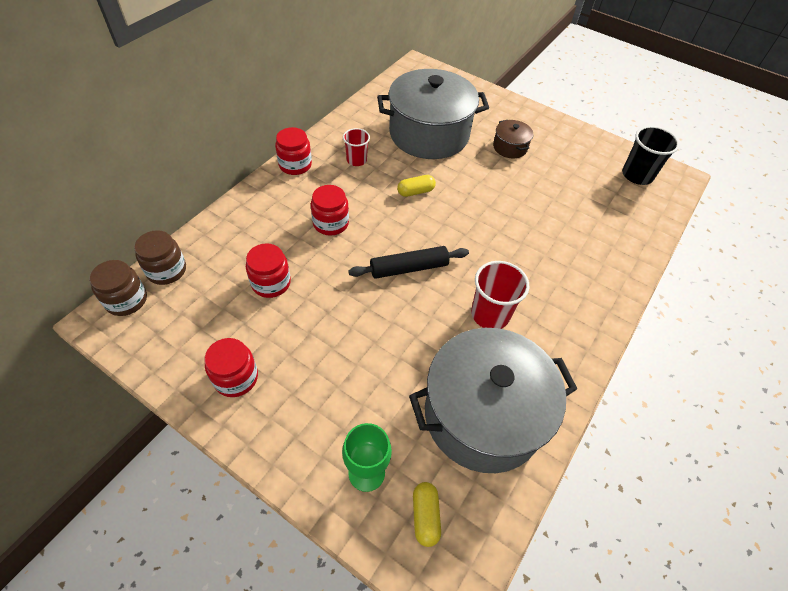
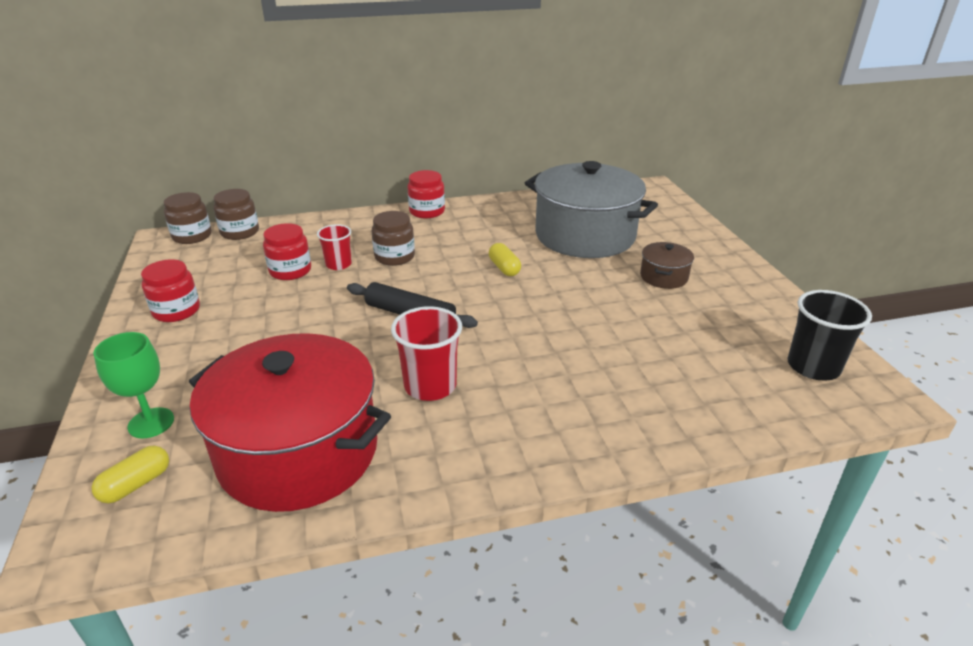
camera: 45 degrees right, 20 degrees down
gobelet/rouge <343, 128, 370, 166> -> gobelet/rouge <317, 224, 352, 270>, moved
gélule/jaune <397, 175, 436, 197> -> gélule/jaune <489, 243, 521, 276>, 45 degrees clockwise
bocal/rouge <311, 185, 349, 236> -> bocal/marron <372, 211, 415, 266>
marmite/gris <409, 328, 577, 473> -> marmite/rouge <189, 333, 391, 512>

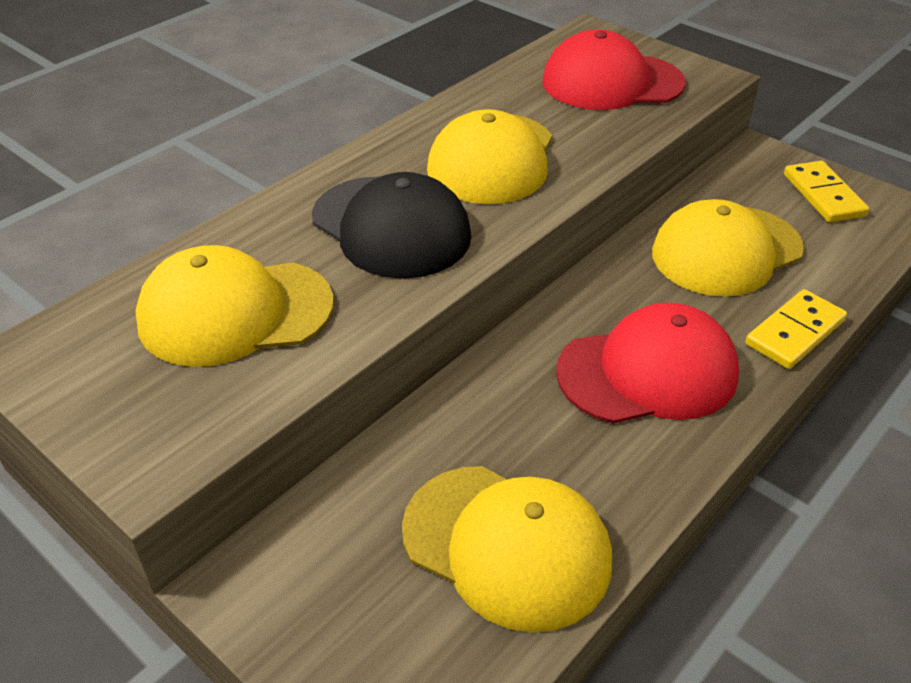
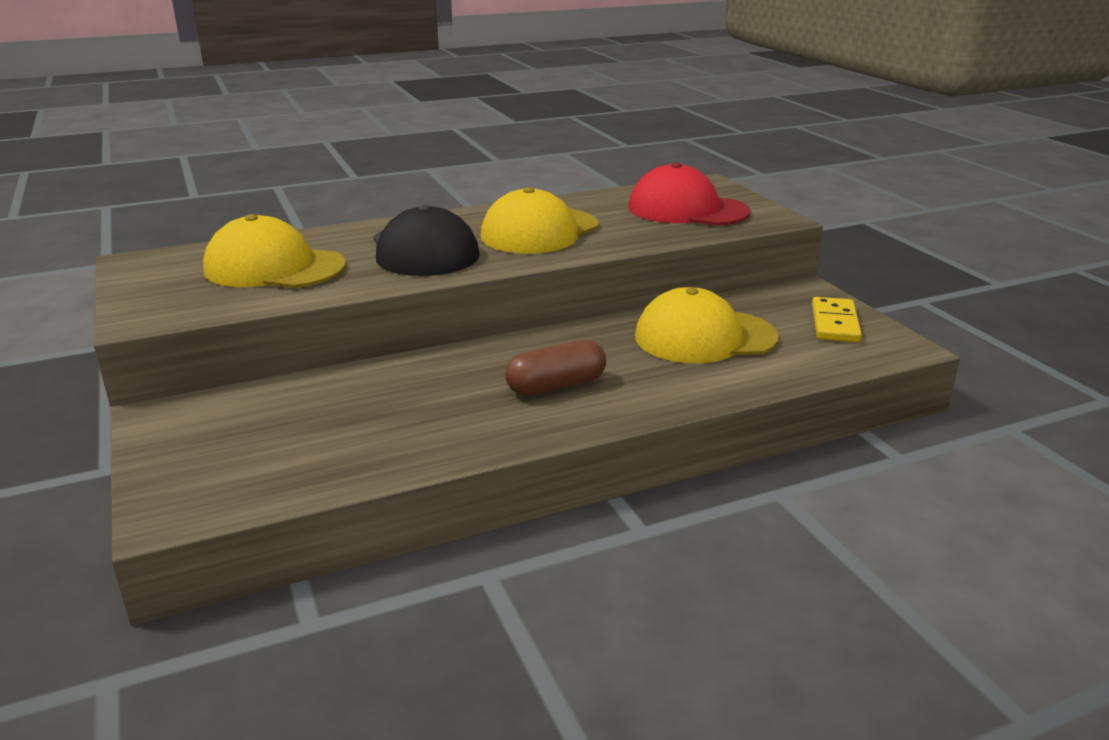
camera: 25 degrees right, 15 degrees down
domino/jaune <745, 289, 847, 369> -> none
casquette/rouge <556, 303, 739, 424> -> gélule/marron <505, 340, 606, 396>
casquette/jaune <402, 466, 612, 633> -> none

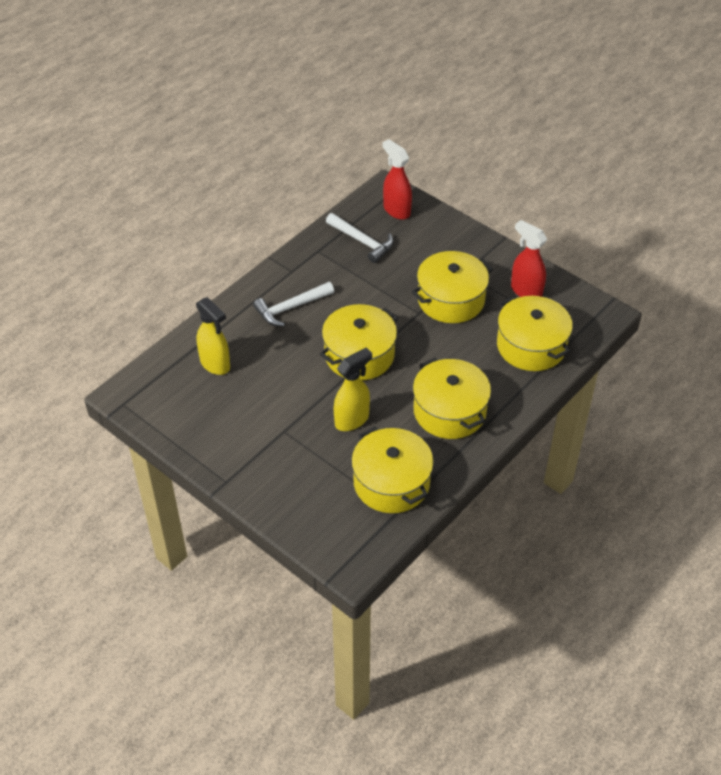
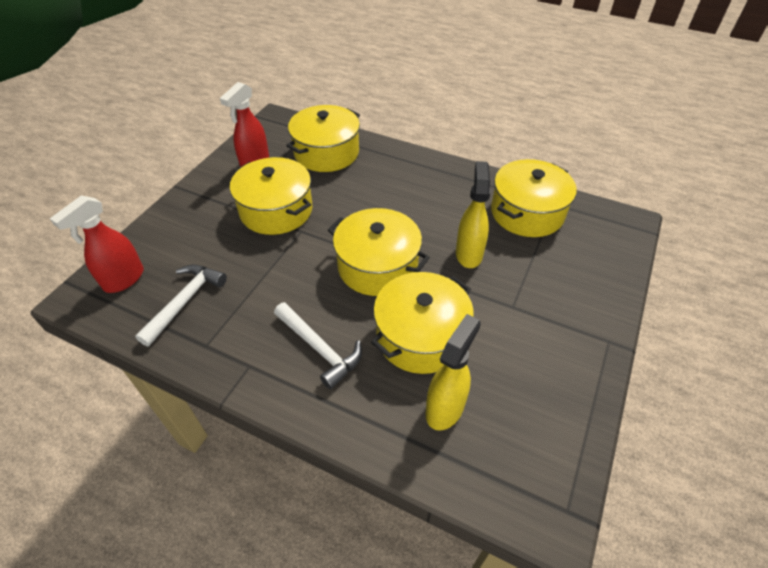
camera: 105 degrees left, 0 degrees up
vaporisateur/jaune <334, 348, 372, 431> -> vaporisateur/jaune <456, 161, 491, 268>, 60 degrees clockwise
marmite/jaune <413, 357, 491, 439> -> marmite/jaune <371, 272, 474, 374>, moved

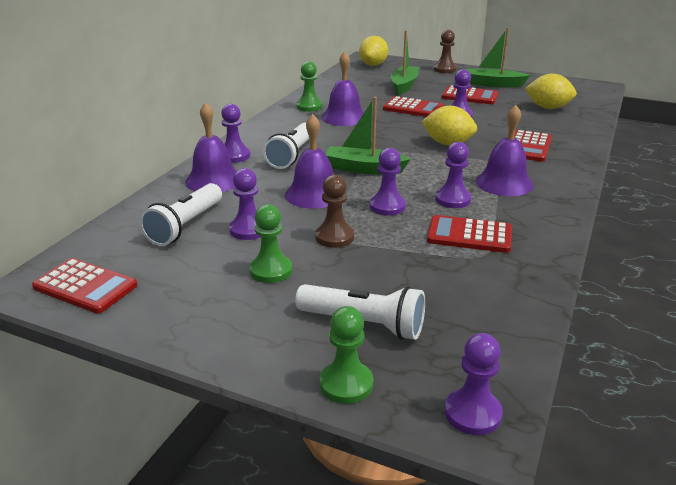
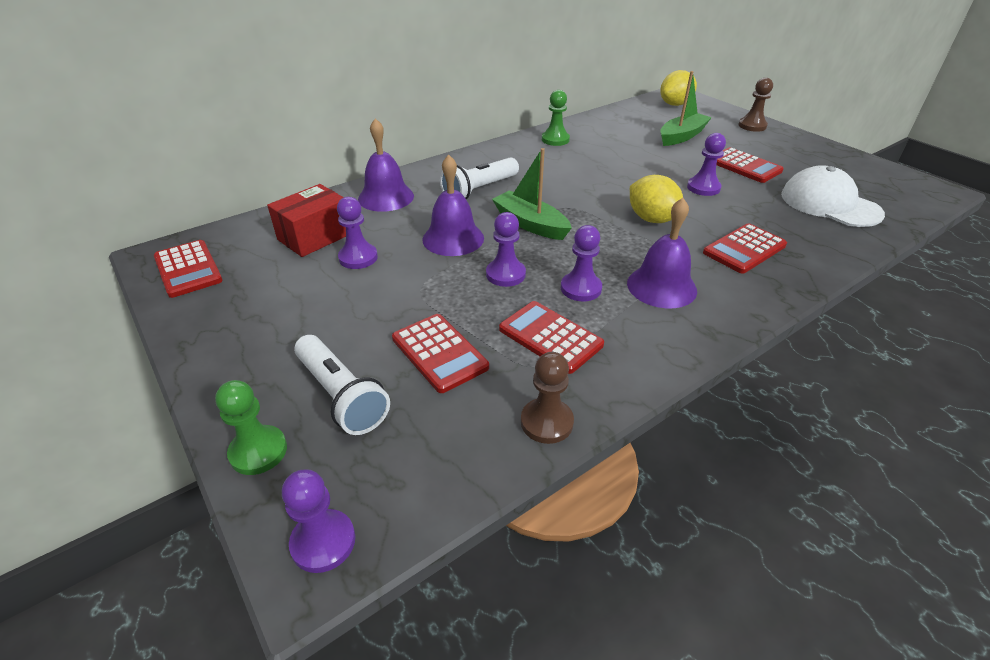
camera: 30 degrees right, 10 degrees up
bateau/vert <466, 28, 530, 87> -> none
cloche/violet <322, 51, 364, 126> -> none
citron/jaune <525, 74, 577, 109> -> casquette/blanc <781, 165, 885, 227>
calculatrice/rouge <383, 96, 444, 117> -> calculatrice/rouge <392, 314, 489, 393>, moved
pion/violet <221, 104, 250, 163> -> none
pion/marron <315, 175, 354, 248> -> pion/marron <521, 352, 574, 444>, moved
lampe de poche/blanc <140, 183, 222, 246> -> boîte/rouge <267, 184, 346, 257>
pion/vert <250, 204, 292, 283> -> none

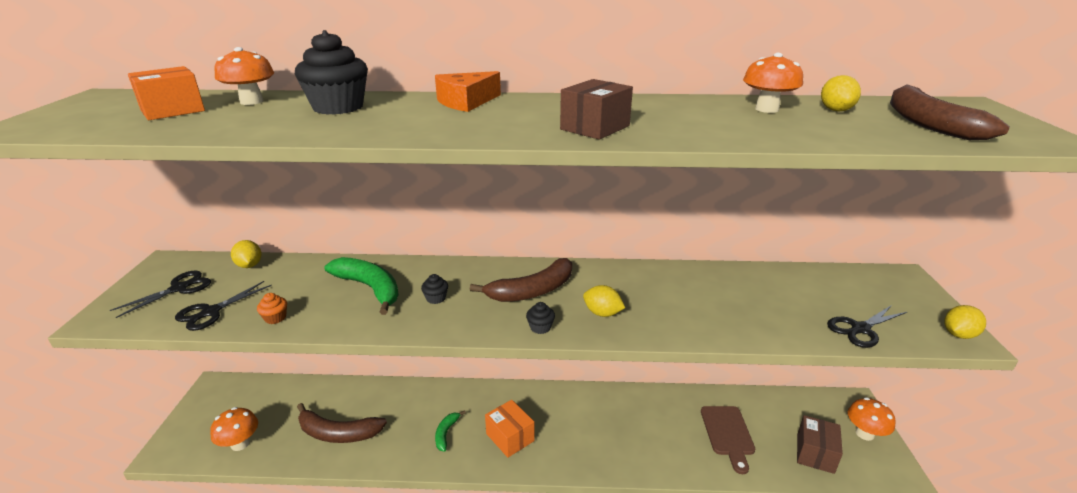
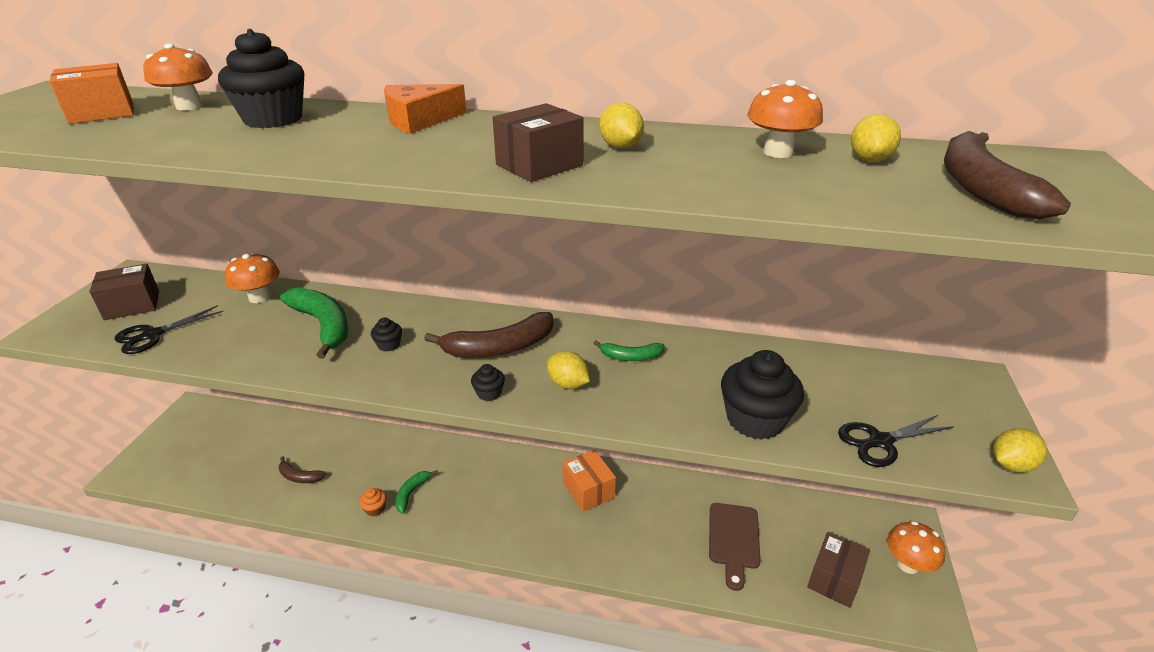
camera: 10 degrees right, 5 degrees up
citron/jaune <231, 240, 262, 268> -> citron/jaune <599, 102, 644, 149>, moved
ciseaux/noir <109, 271, 211, 318> -> boîte/marron <89, 264, 159, 320>
muffin/orange <257, 293, 287, 324> -> muffin/orange <359, 488, 387, 516>, moved
boîte/orange <485, 400, 534, 458> -> boîte/orange <563, 450, 616, 512>, moved
banane/marron <297, 403, 387, 443> -> banane/marron <279, 456, 326, 483>, x0.53
champignon/orange <210, 407, 258, 451> -> champignon/orange <225, 252, 280, 303>, moved
none -> banane/vert <594, 341, 665, 361>
none -> muffin/noir <721, 350, 804, 440>

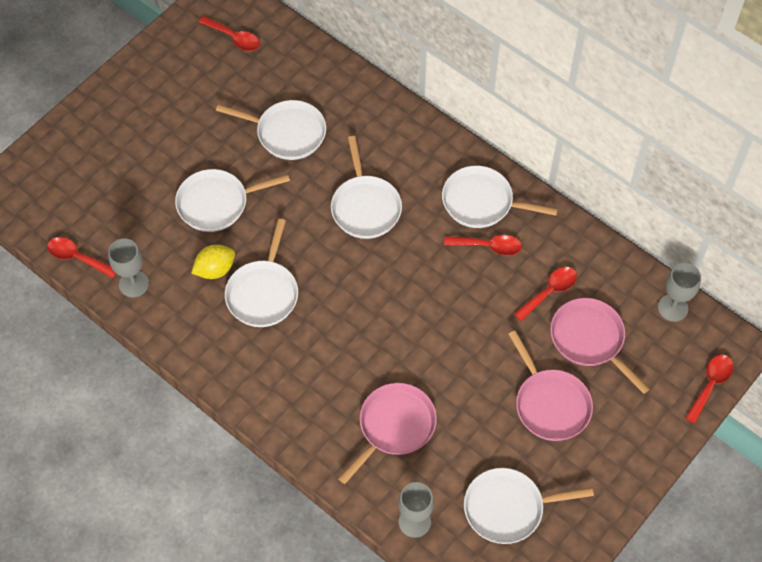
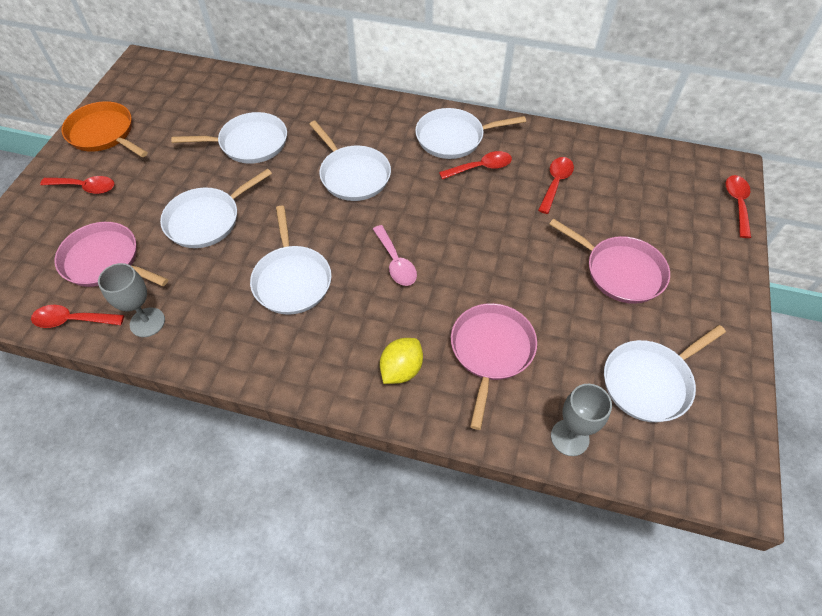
camera: 25 degrees left, 5 degrees down
cuillère/rouge <199, 16, 260, 51> -> cuillère/rouge <40, 176, 114, 194>, moved
citron/jaune <191, 245, 235, 279> -> citron/jaune <380, 338, 423, 384>, moved
verre à pied/gris <658, 263, 701, 322> -> none
poêle/rose <550, 298, 650, 394> -> poêle/rose <55, 222, 168, 287>, moved
none -> poêle/orange <62, 101, 148, 157>
none -> cuillère/rose <373, 225, 417, 286>

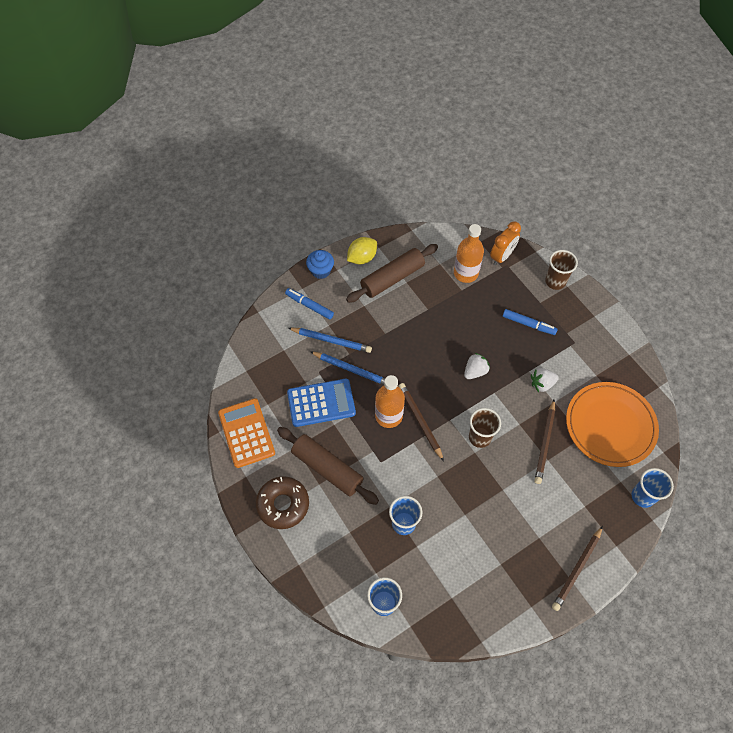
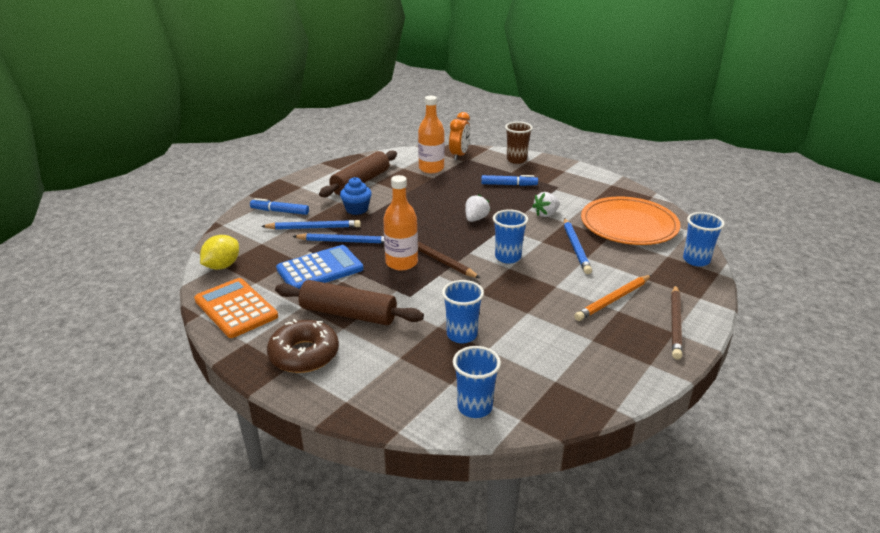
camera: 20 degrees left, 30 degrees down
citron/jaune <347, 237, 377, 265> -> citron/jaune <200, 235, 239, 270>, moved
muffin/bleu <306, 250, 334, 279> -> muffin/bleu <340, 177, 372, 215>, moved
crayon/marron <535, 400, 555, 484> -> crayon/bleu <564, 218, 592, 274>
gobelet/marron <469, 408, 501, 448> -> gobelet/bleu <493, 209, 528, 264>
none -> crayon/orange <574, 275, 651, 321>

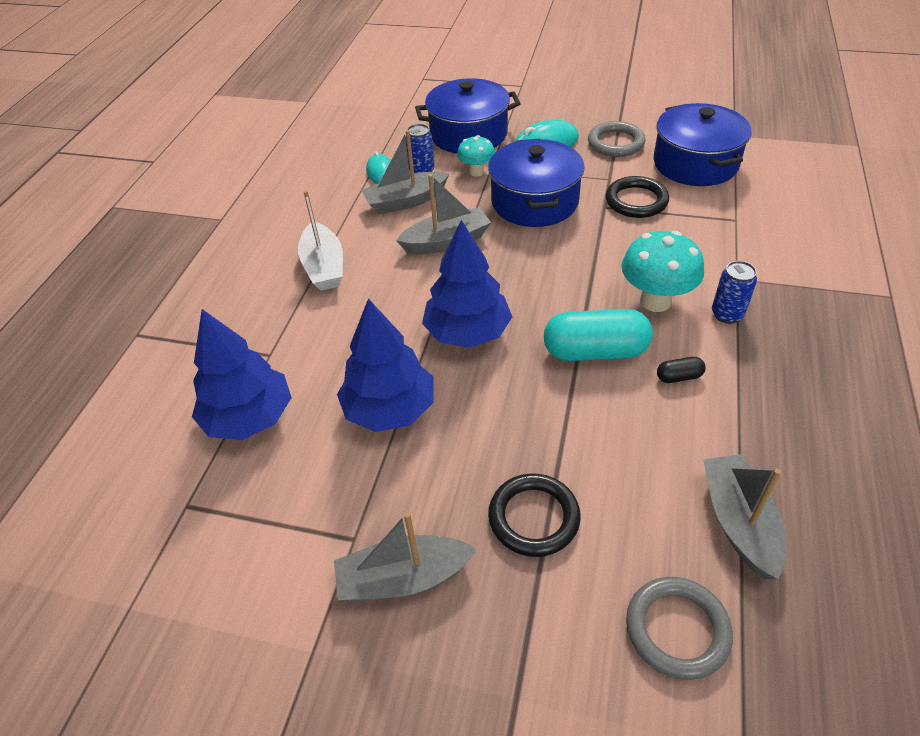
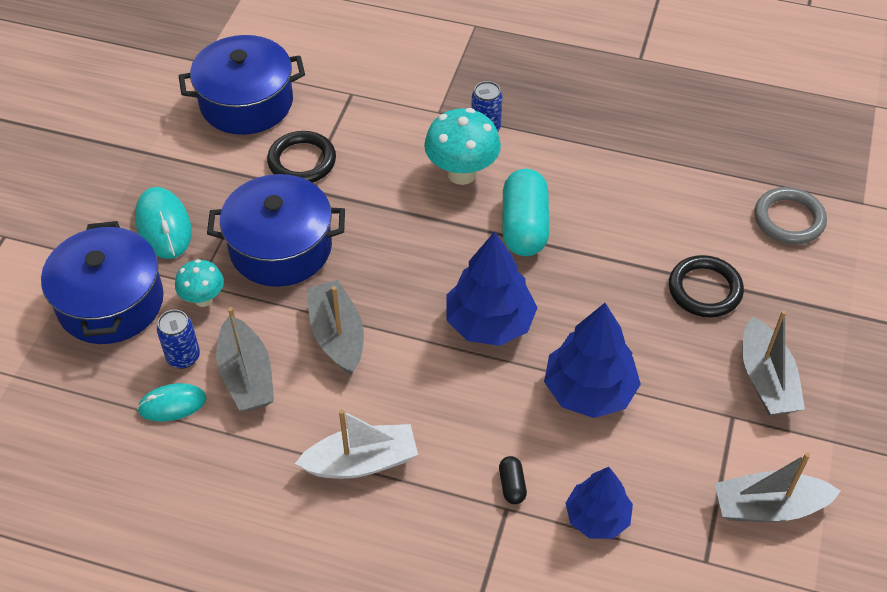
camera: 90 degrees left, 5 degrees up
anneau/gris <588, 121, 646, 157> -> none
arbre/bleu <192, 309, 292, 440> -> arbre/bleu <565, 467, 633, 539>, x0.66
gélule/noir <657, 357, 706, 383> -> gélule/noir <499, 456, 527, 504>, moved
bateau/gris <703, 454, 786, 579> -> bateau/gris <715, 452, 841, 522>, moved

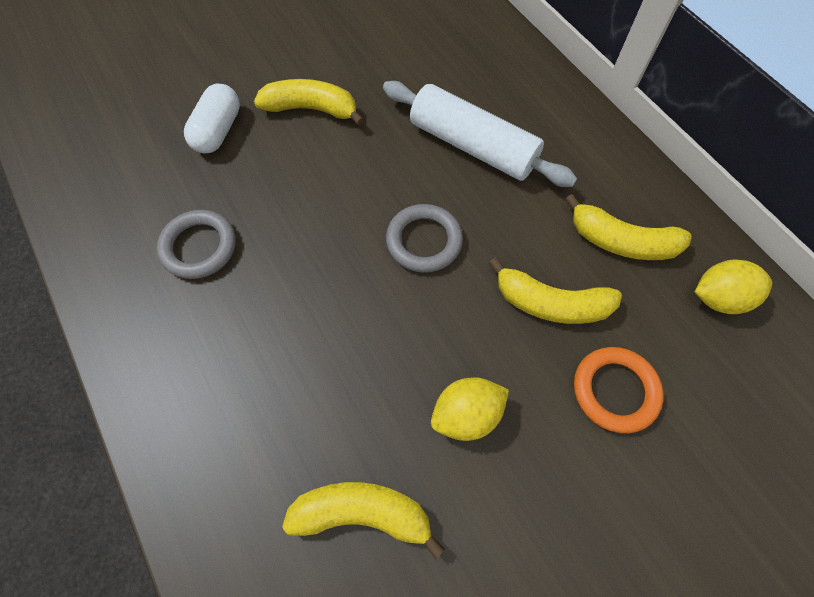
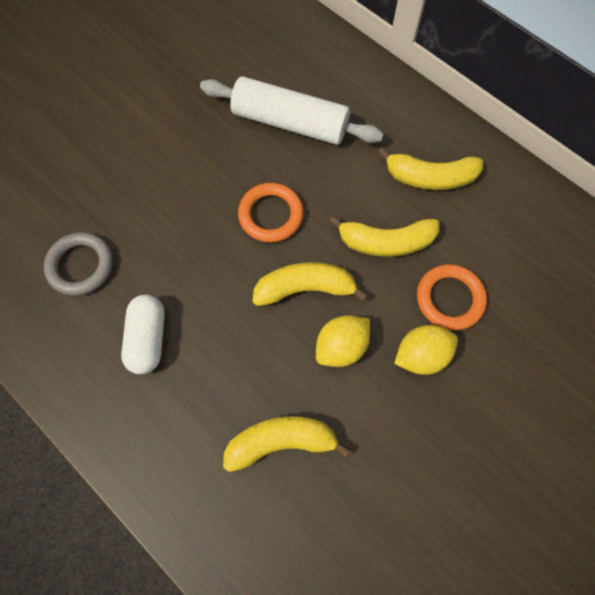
camera: 15 degrees left, 5 degrees up
banane/jaune <254, 79, 364, 126> -> banane/jaune <253, 262, 368, 306>, moved
gélule/blanc <184, 83, 240, 153> -> gélule/blanc <121, 294, 165, 374>, moved
anneau/gris <386, 204, 463, 273> -> anneau/orange <238, 183, 304, 243>
citron/jaune <695, 260, 772, 314> -> citron/jaune <394, 325, 458, 375>, moved

